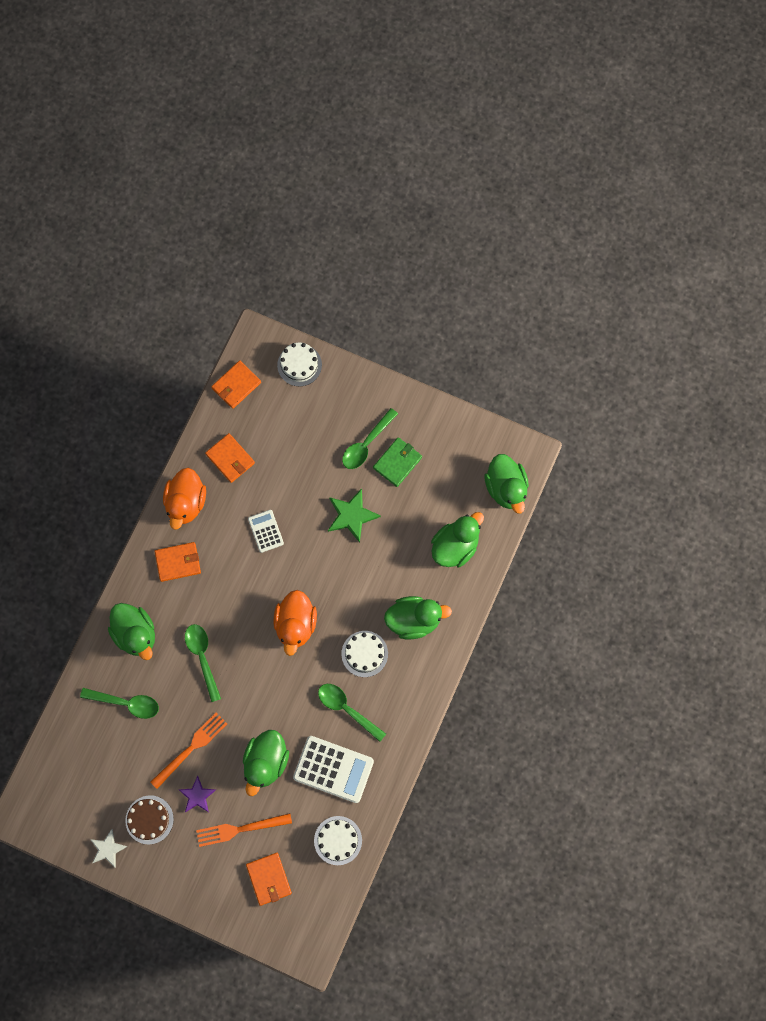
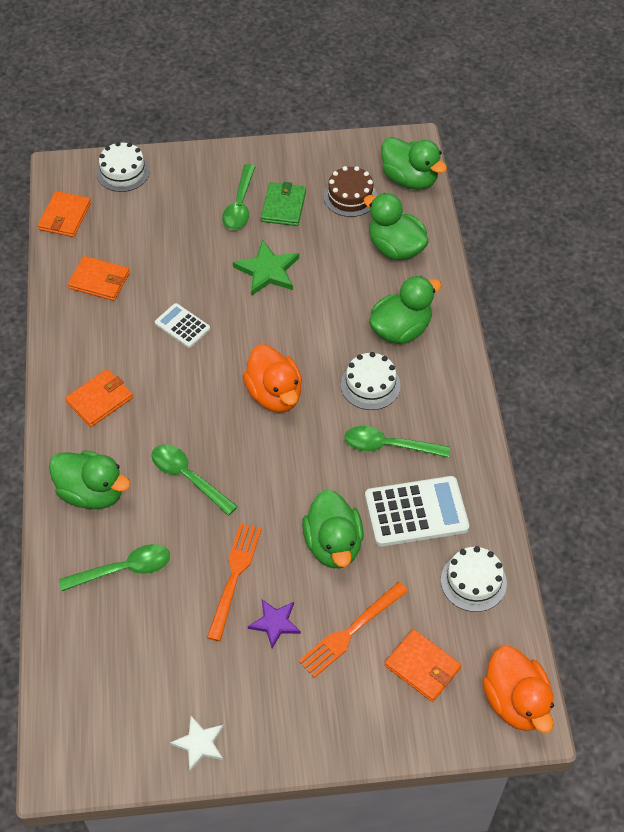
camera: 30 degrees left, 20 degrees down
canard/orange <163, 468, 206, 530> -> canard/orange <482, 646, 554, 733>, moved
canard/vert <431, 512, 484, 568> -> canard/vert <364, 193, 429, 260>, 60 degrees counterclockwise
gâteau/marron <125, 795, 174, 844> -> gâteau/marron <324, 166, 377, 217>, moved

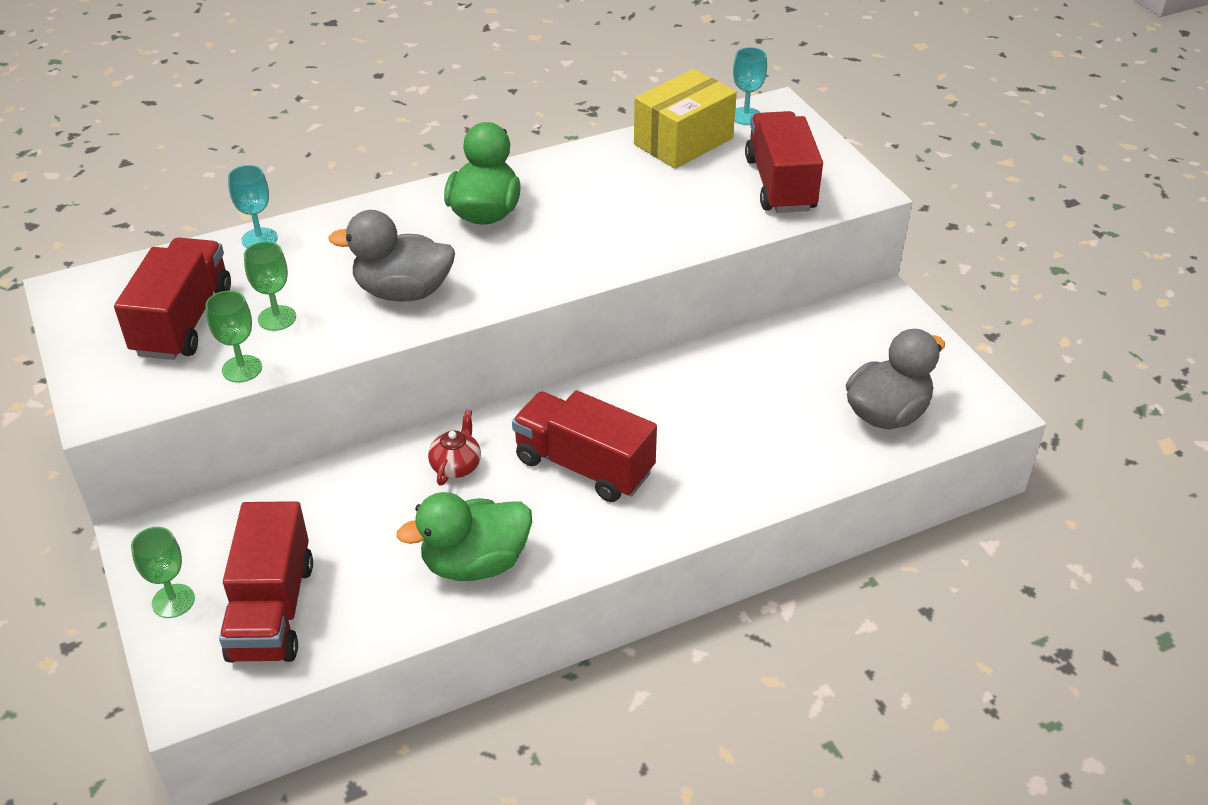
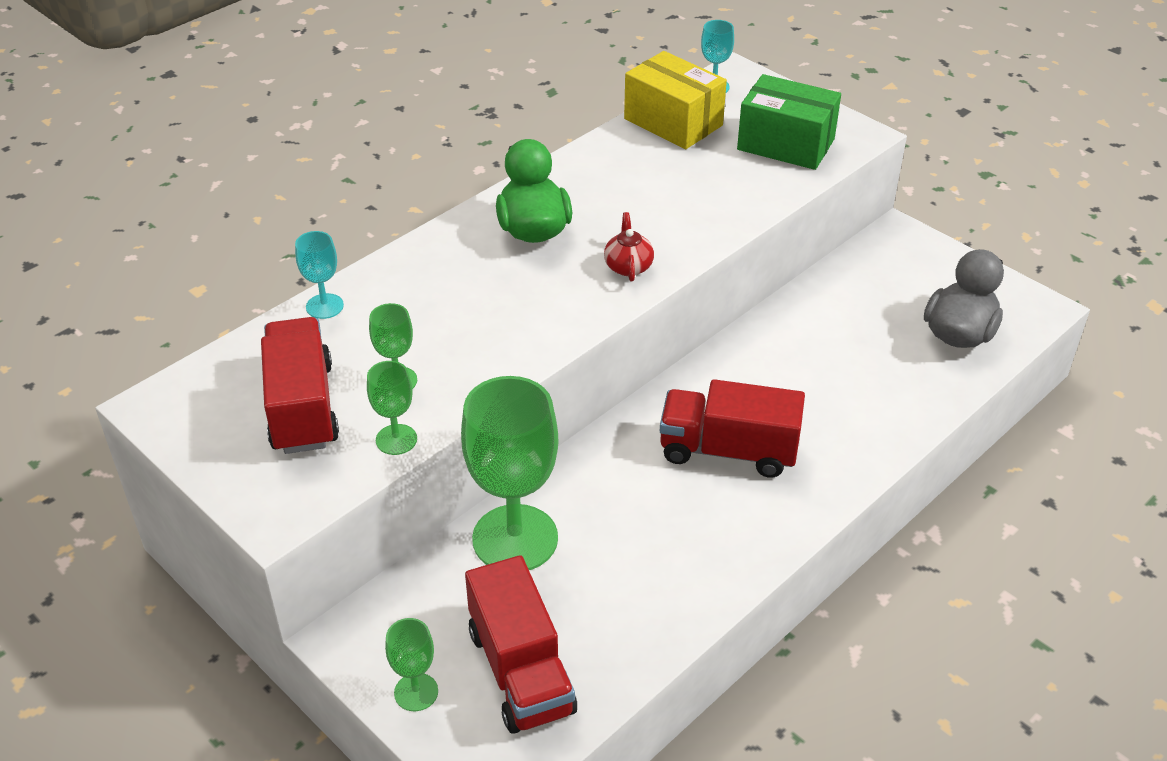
camera: 20 degrees left, 0 degrees up
boîte/jaune <634, 69, 737, 169> -> boîte/jaune <624, 51, 727, 149>, 75 degrees counterclockwise
camion/rouge <745, 111, 823, 213> -> boîte/vert <737, 74, 841, 170>
canard/gris <328, 210, 455, 302> -> none
théière/rouge <428, 410, 481, 486> -> théière/rouge <604, 212, 654, 282>, moved
canard/vert <396, 492, 532, 581> -> none
none -> verre à pied/vert <461, 376, 559, 570>

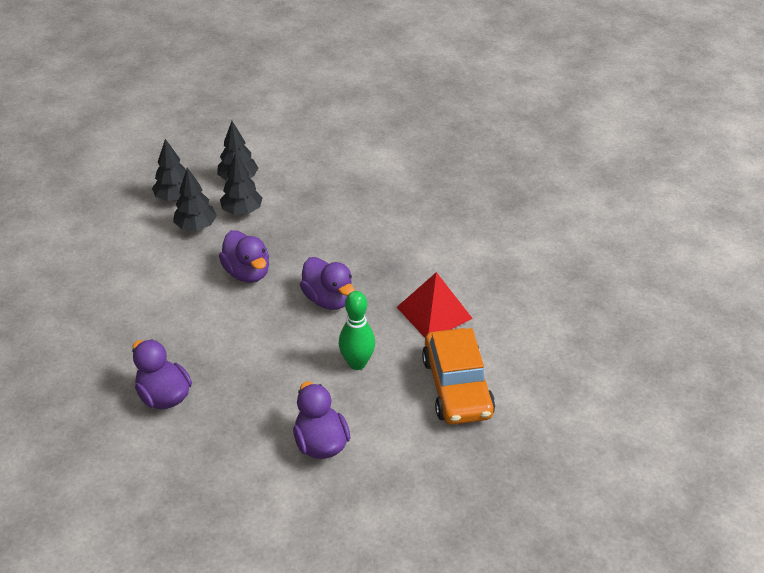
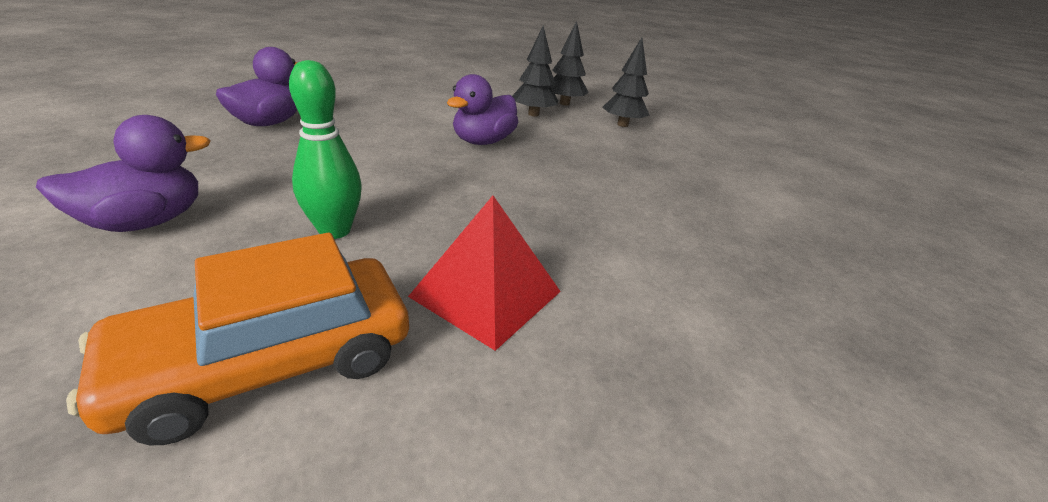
camera: 65 degrees right, 10 degrees down
arbre/noir <220, 152, 263, 215> -> none
canard/violet <300, 257, 354, 310> -> none

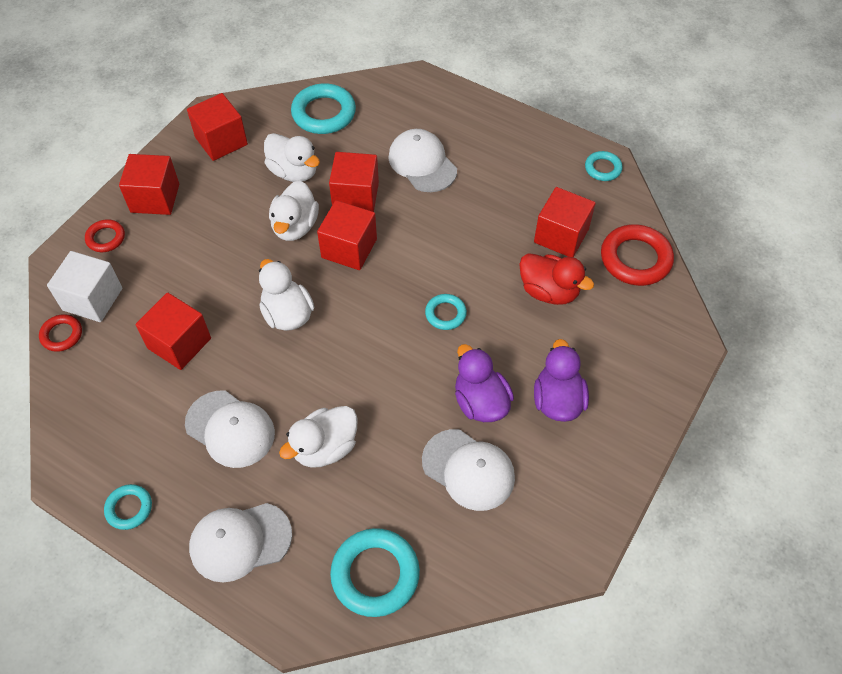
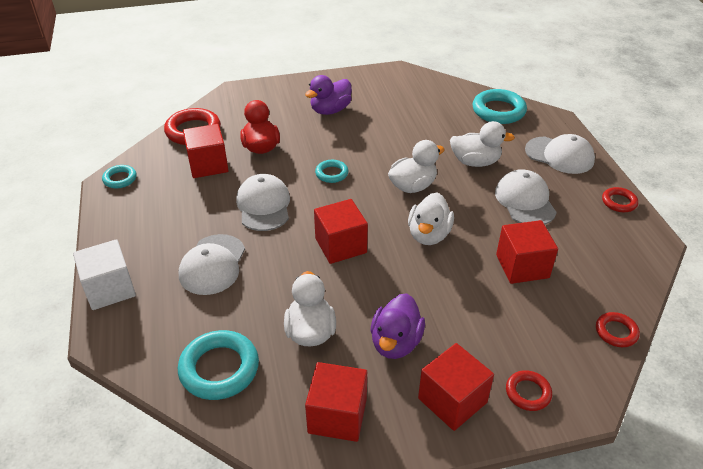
camera: 135 degrees left, 15 degrees down
cube/rouge <329, 152, 379, 212> -> none
canard/blanc <269, 181, 319, 241> -> canard/blanc <388, 140, 445, 193>, moved
cube/blanc <47, 251, 122, 322> -> cube/blanc <73, 239, 136, 310>, moved
canard/violet <455, 344, 514, 422> -> canard/violet <371, 293, 425, 359>, moved
casquette/blanc <422, 429, 515, 511> -> casquette/blanc <236, 174, 290, 231>, moved
anneau/turquoise <104, 484, 152, 530> -> anneau/rouge <602, 187, 638, 212>

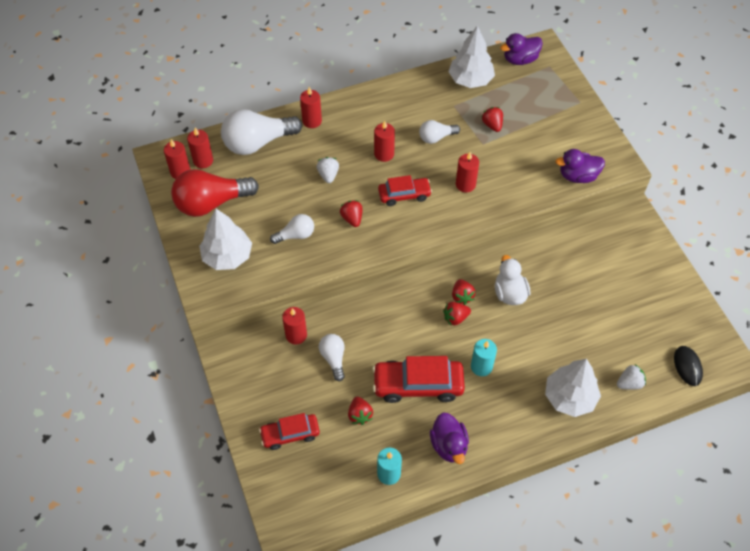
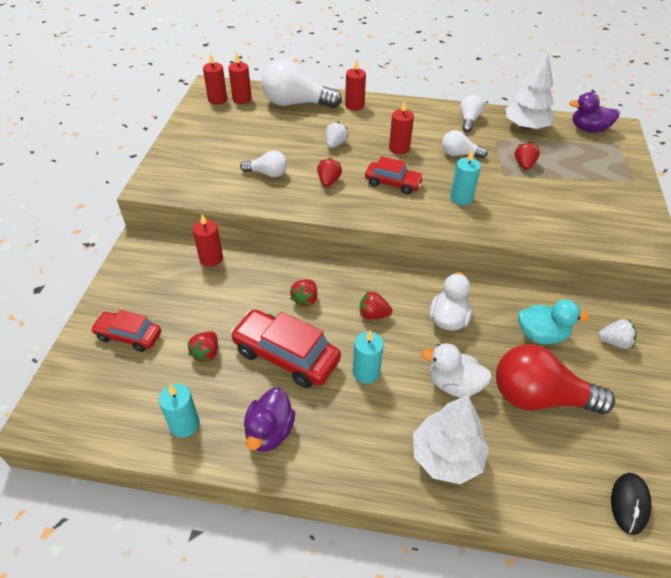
camera: 30 degrees right, 10 degrees down
canard/violet <555, 149, 605, 183> -> none
bougie/rouge <456, 152, 479, 192> -> bougie/turquoise <450, 149, 481, 205>
ampoule/rouge <171, 169, 259, 217> -> ampoule/rouge <496, 345, 615, 414>, moved
arbre/blanc <199, 209, 252, 270> -> none
fraise/rouge <452, 279, 476, 305> -> fraise/rouge <290, 279, 317, 308>, moved
ampoule/blanc <319, 334, 345, 382> -> ampoule/blanc <460, 95, 484, 132>, moved
fraise/blanc <617, 364, 646, 390> -> fraise/blanc <598, 319, 637, 349>, moved
none -> canard/turquoise <518, 300, 589, 344>
none -> canard/blanc <421, 343, 492, 398>

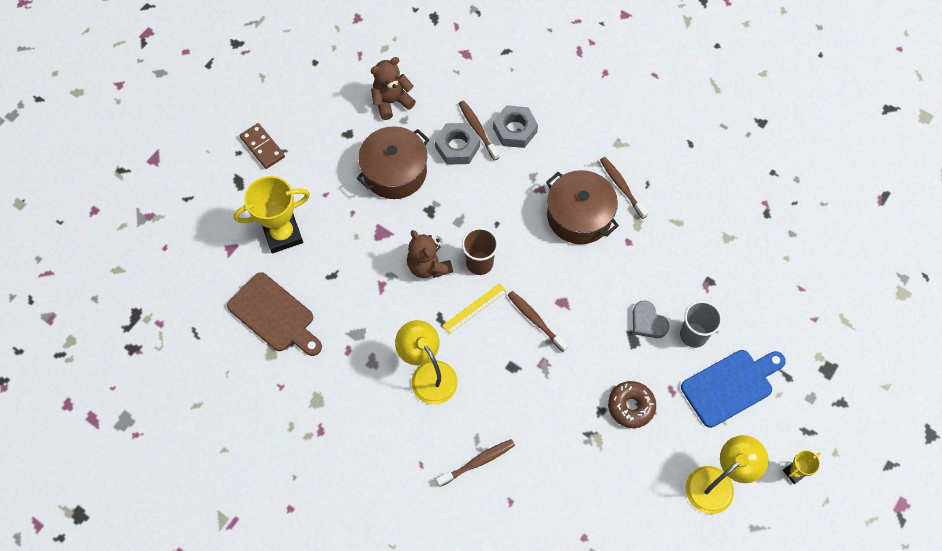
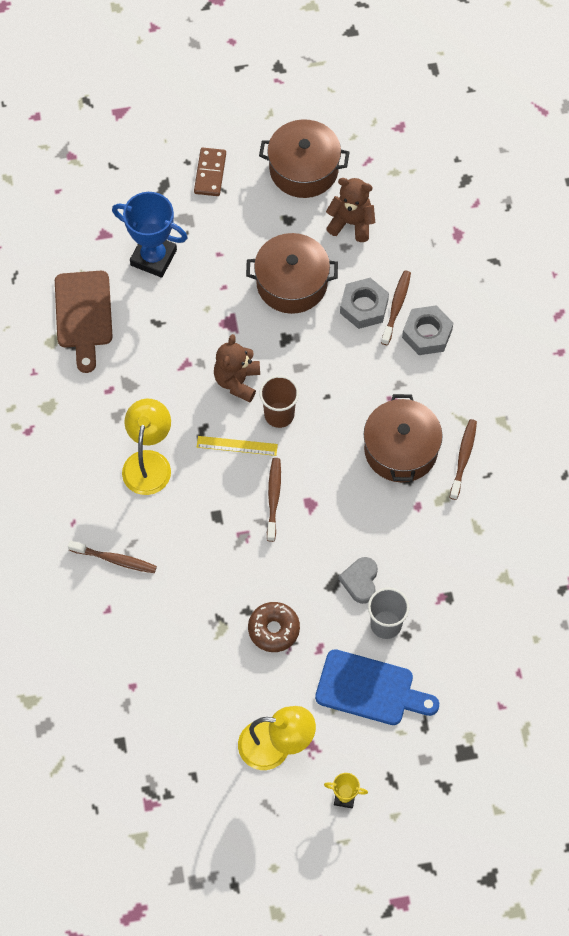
camera: 45 degrees right, 0 degrees up
trophée/jaune <234, 176, 310, 253> -> trophée/bleu <112, 192, 187, 278>
none -> marmite/marron <259, 119, 350, 198>

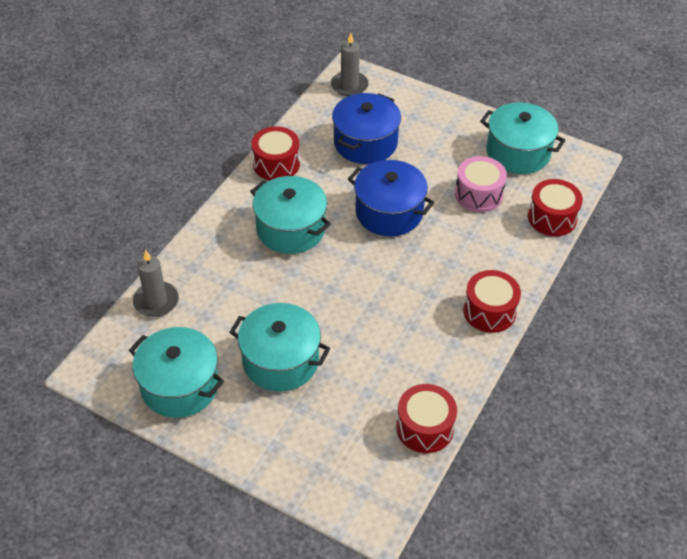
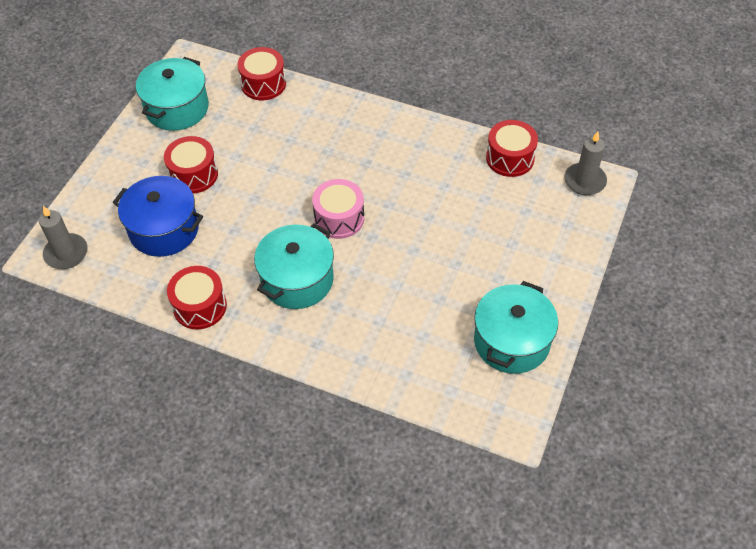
camera: 95 degrees left, 5 degrees up
tambour/rose <455, 156, 507, 212> -> tambour/rose <312, 179, 364, 239>, moved
marmite/bleu <348, 160, 435, 236> -> none
bougie/gris <133, 250, 179, 317> -> bougie/gris <564, 131, 607, 195>, moved
tambour/rouge <463, 270, 521, 333> -> tambour/rouge <164, 136, 218, 194>, moved
marmite/turquoise <229, 303, 330, 392> -> none

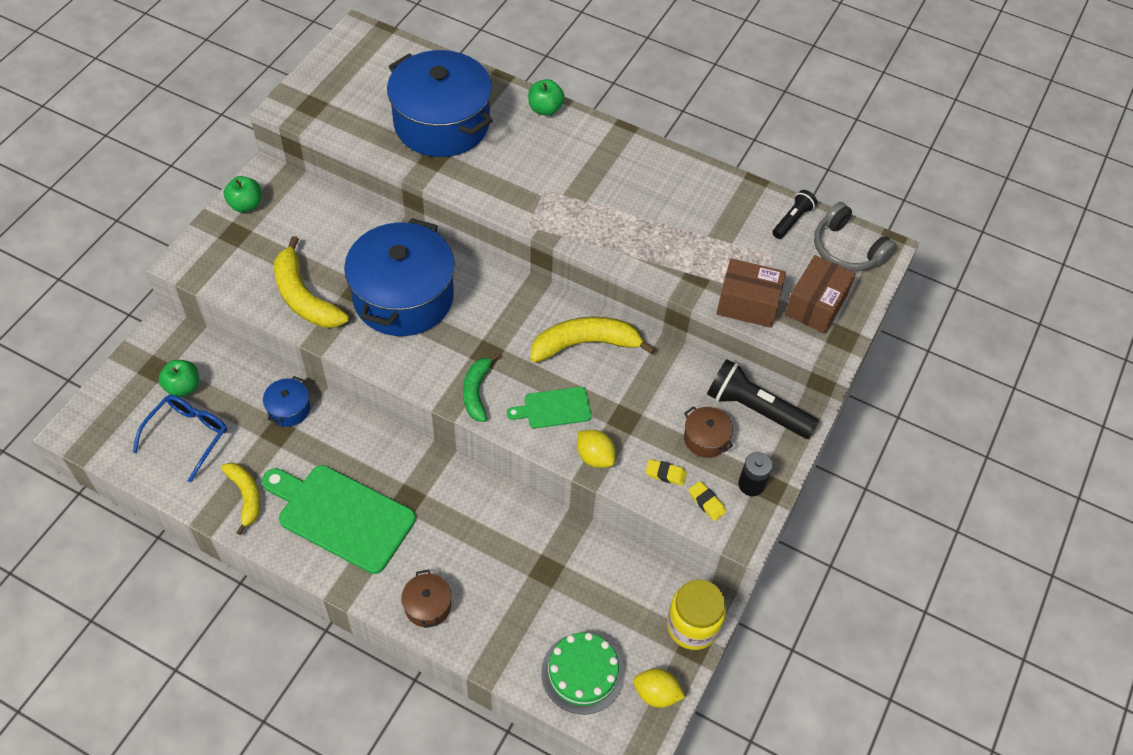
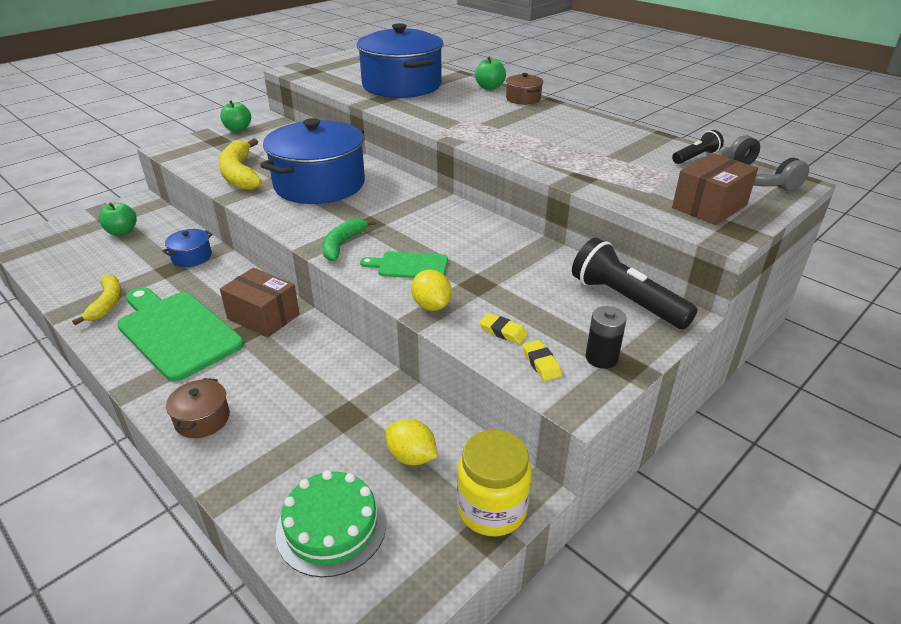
camera: 20 degrees right, 20 degrees down
boîte/marron <716, 258, 786, 328> -> boîte/marron <220, 268, 300, 338>, moved
banane/jaune <530, 317, 656, 363> -> none
lunettes/bleu <133, 395, 227, 482> -> none
marmite/marron <684, 406, 733, 458> -> marmite/marron <506, 73, 543, 105>, moved
citron/jaune <633, 668, 685, 708> -> citron/jaune <386, 419, 437, 465>, moved

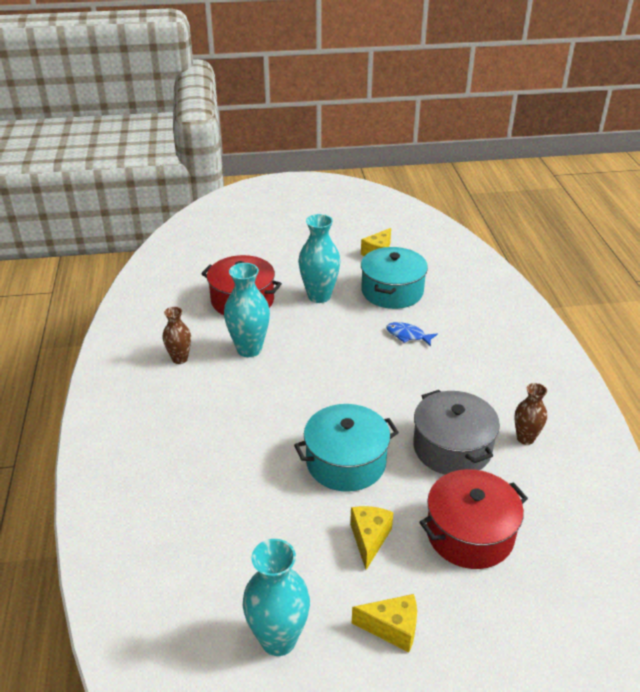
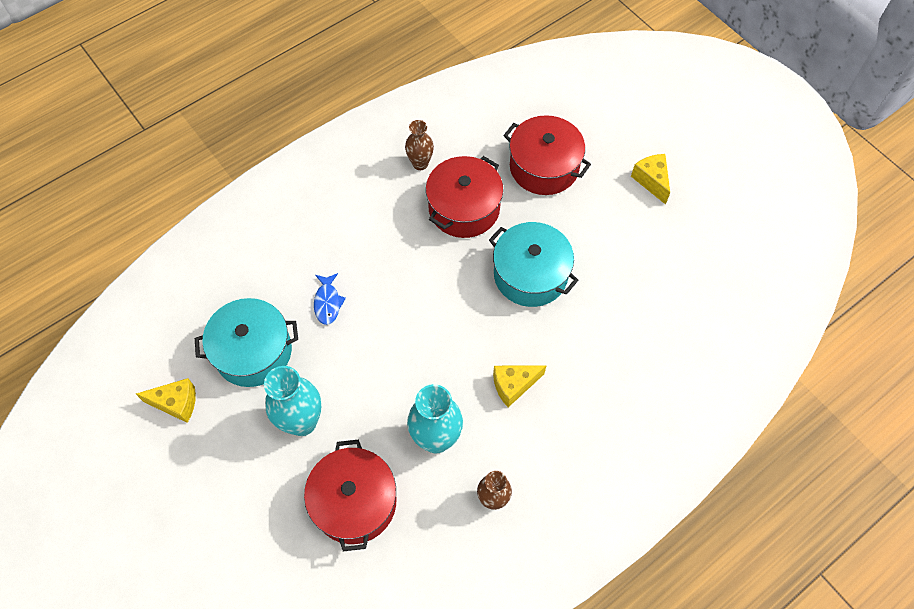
camera: 120 degrees left, 25 degrees up
marmite/gris <413, 390, 500, 475> -> marmite/rouge <426, 156, 504, 238>
fromage/jaune <350, 506, 393, 570> -> fromage/jaune <493, 366, 546, 407>, moved
vase/turquoise <243, 539, 310, 656> -> none

